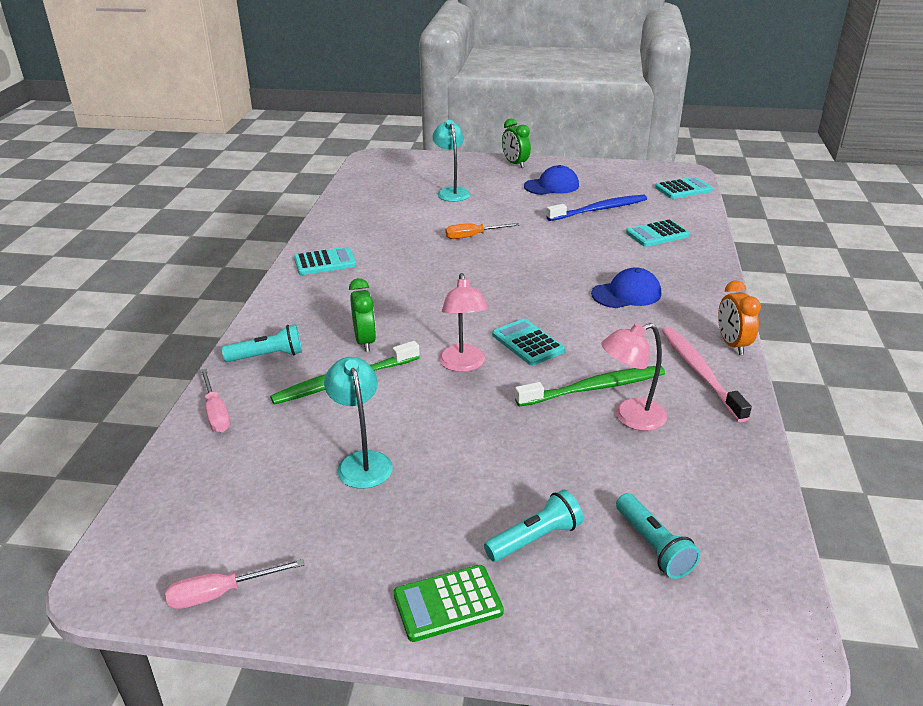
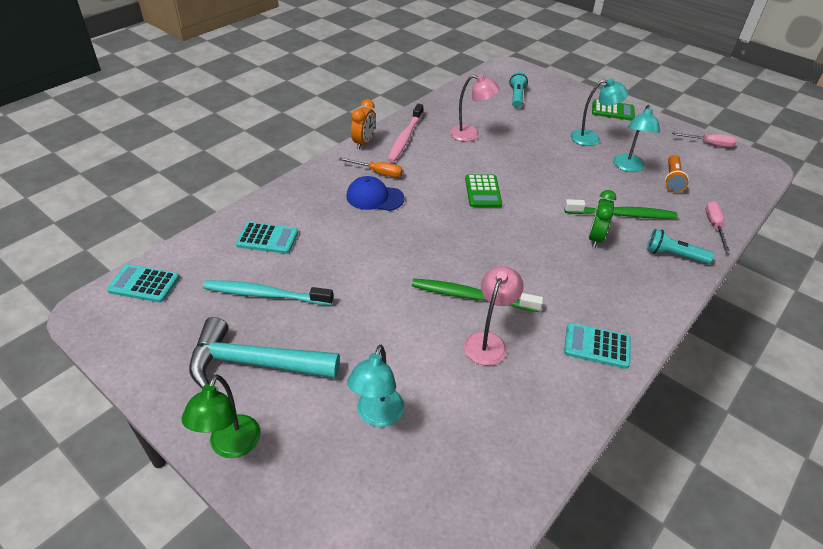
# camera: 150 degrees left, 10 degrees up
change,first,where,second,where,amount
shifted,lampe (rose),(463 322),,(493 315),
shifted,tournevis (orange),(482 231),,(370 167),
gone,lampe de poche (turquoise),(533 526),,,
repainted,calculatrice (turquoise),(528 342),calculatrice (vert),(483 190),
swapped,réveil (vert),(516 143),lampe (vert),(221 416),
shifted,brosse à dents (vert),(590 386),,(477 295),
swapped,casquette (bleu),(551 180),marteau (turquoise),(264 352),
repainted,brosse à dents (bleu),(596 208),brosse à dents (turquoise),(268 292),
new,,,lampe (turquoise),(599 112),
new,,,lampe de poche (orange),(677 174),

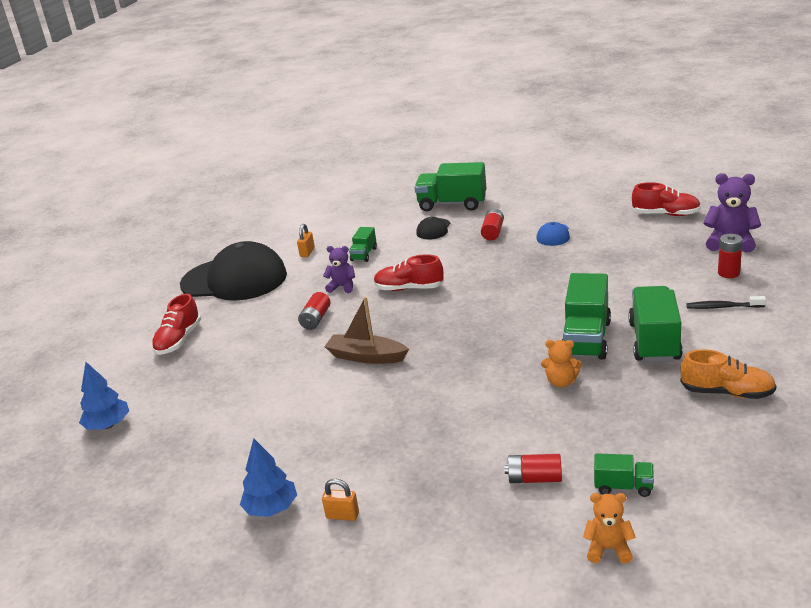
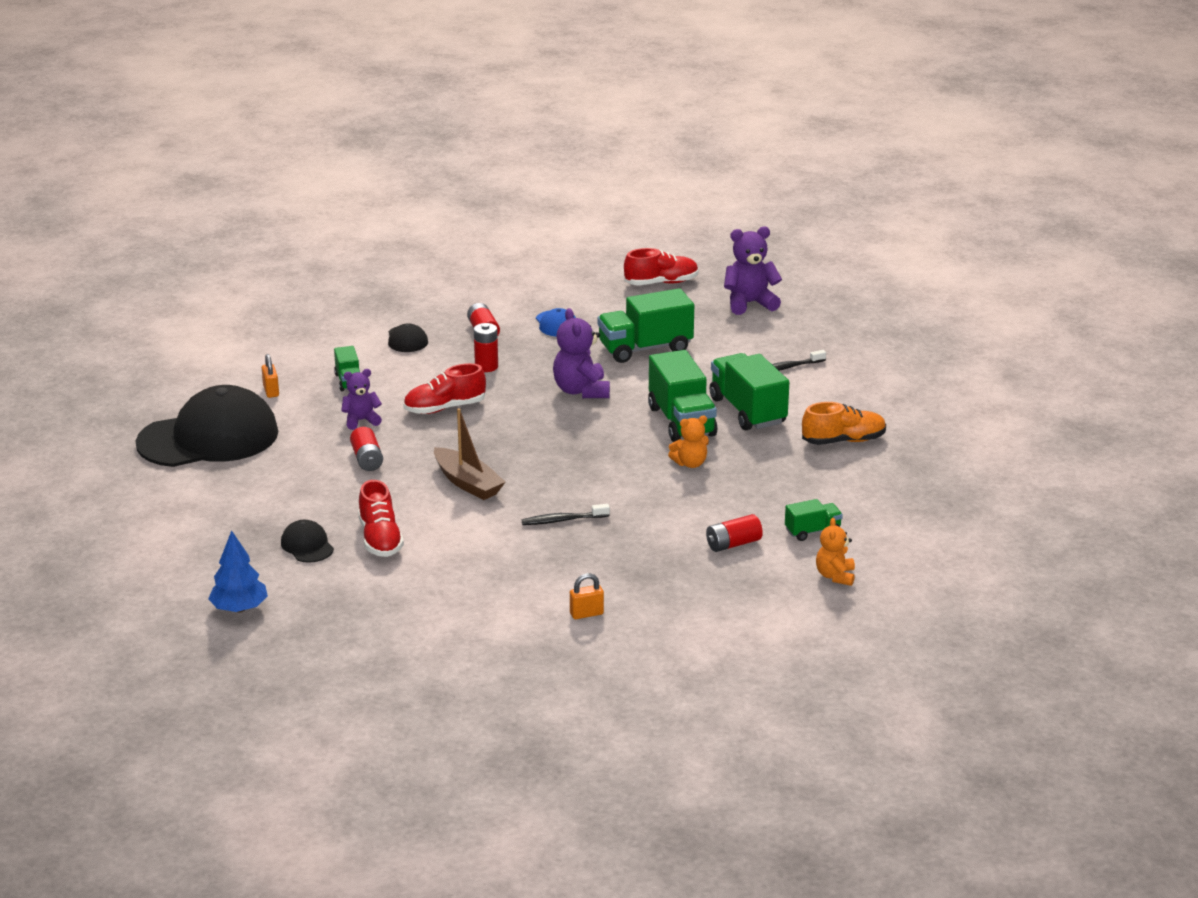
# camera: 35 degrees left, 0 degrees up
change,first,where,second,where,amount
shifted,chaussure (rouge),(176 324),,(381 518),
gone,arbre (bleu),(268 477),,,
rotated,bateau (marron),(366 330),,(469 454),120 degrees counterclockwise
shifted,camion (vert),(450 186),,(645 325),
rotated,ours en peluche (orange),(609 528),,(835 552),60 degrees counterclockwise
shifted,pile (rouge),(730 256),,(486 347),
new,,,casquette (noir),(307 541),
new,,,brosse à dents (noir),(566 514),
new,,,ours en peluche (violet),(581 353),

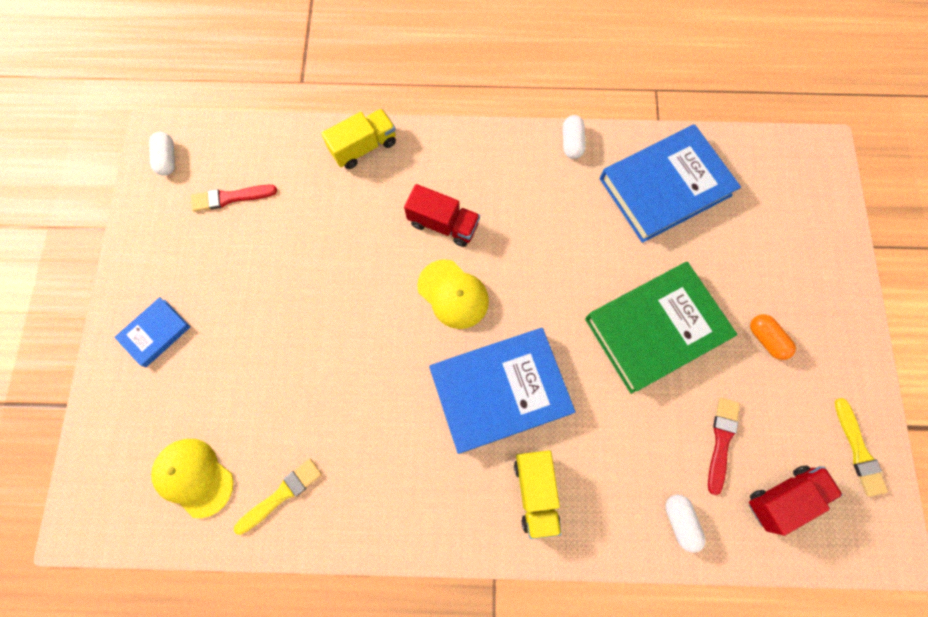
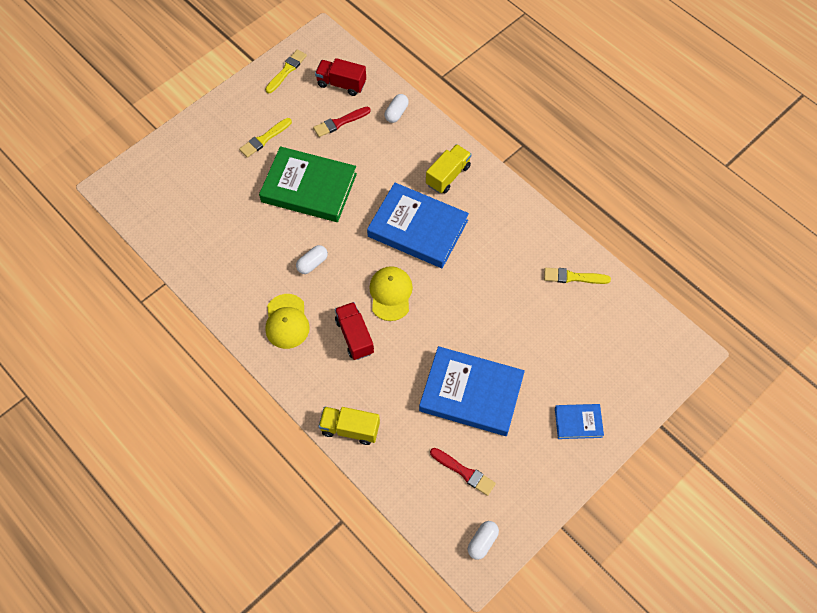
# camera: 135 degrees left, 10 degrees down
change,first,where,second,where,amount
shifted,casquette (jaune),(192 478),,(287 321),
shifted,gélule (blanc),(574 137),,(312 259),
shifted,livre (bleu),(670 183),,(472 391),
swapped,gélule (orange),(773 337),pinceau (jaune),(265 138),

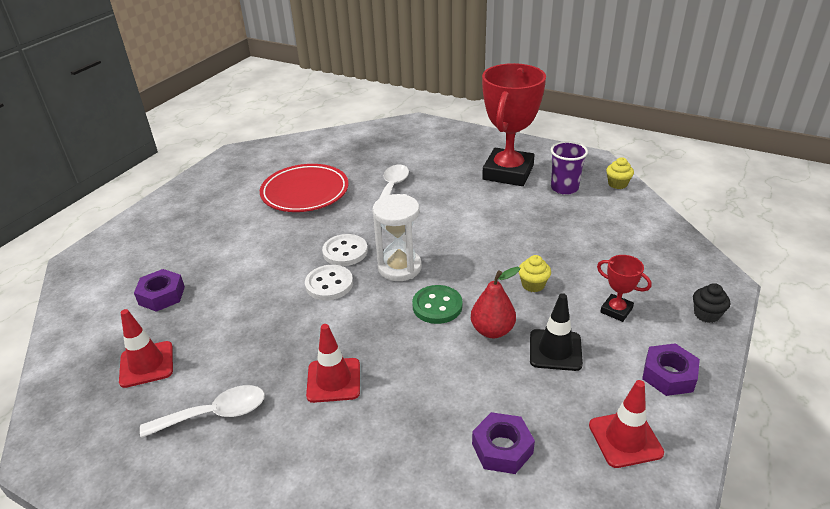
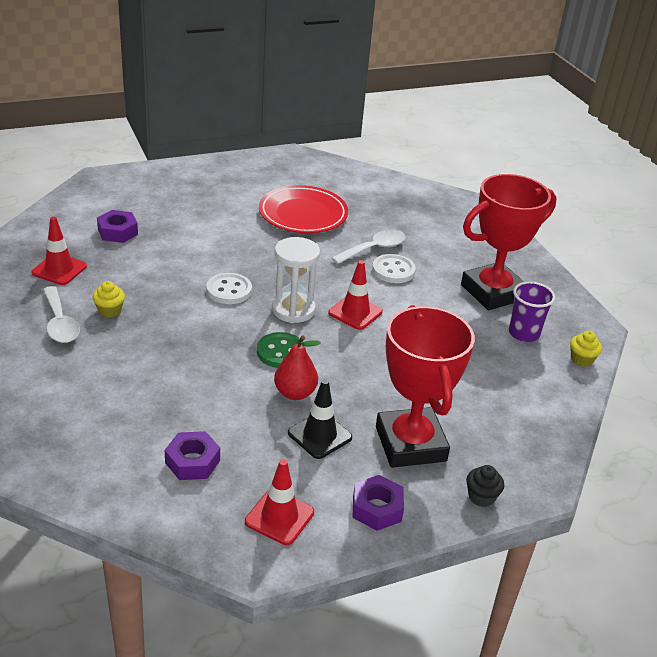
# camera: 35 degrees right, 0 degrees up
change,first,where,second,where,amount
rotated,cuillère (blanc),(202 411),,(61 314),45 degrees clockwise
shifted,cône de chantier (rouge),(333 363),,(355 295),
shifted,bouton (blanc),(345 250),,(393 268),
shifted,muffin (jaune),(535 273),,(109 299),
scaled,trophée (rouge),(624 288),,(425 386),x2.32

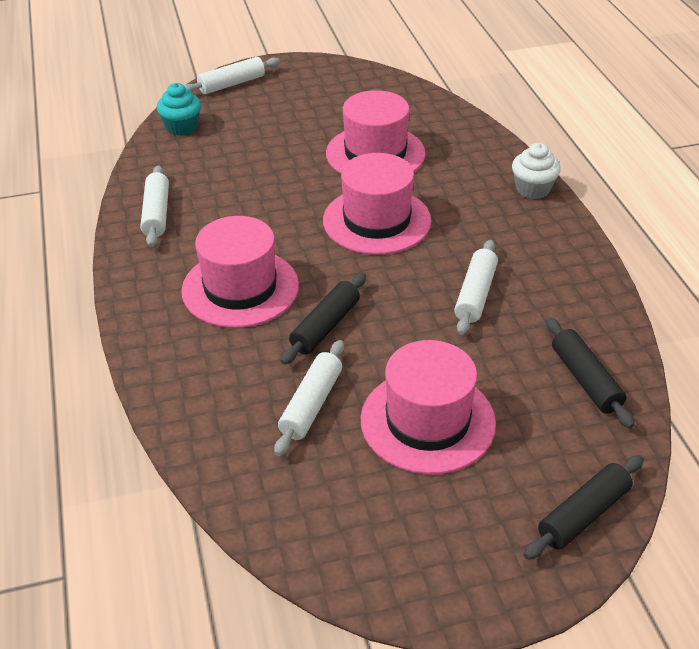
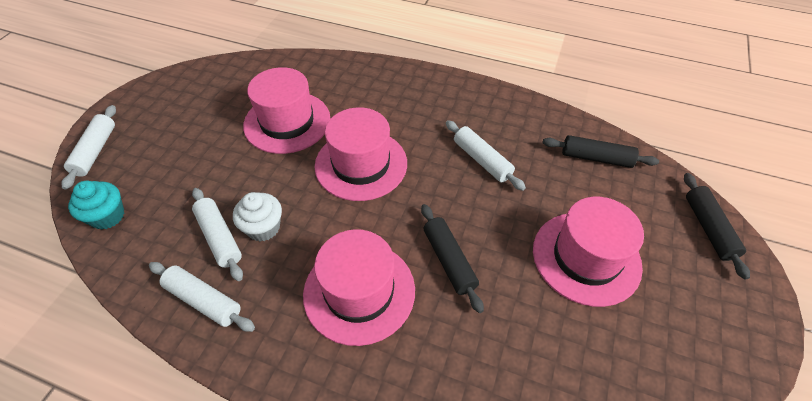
# camera: 55 degrees left, 10 degrees up
change,first,where,second,where,amount
shifted,rouleau à pâtisserie (blanc),(309 398),,(217 234),
shifted,muffin (blanc),(536 171),,(257 216),

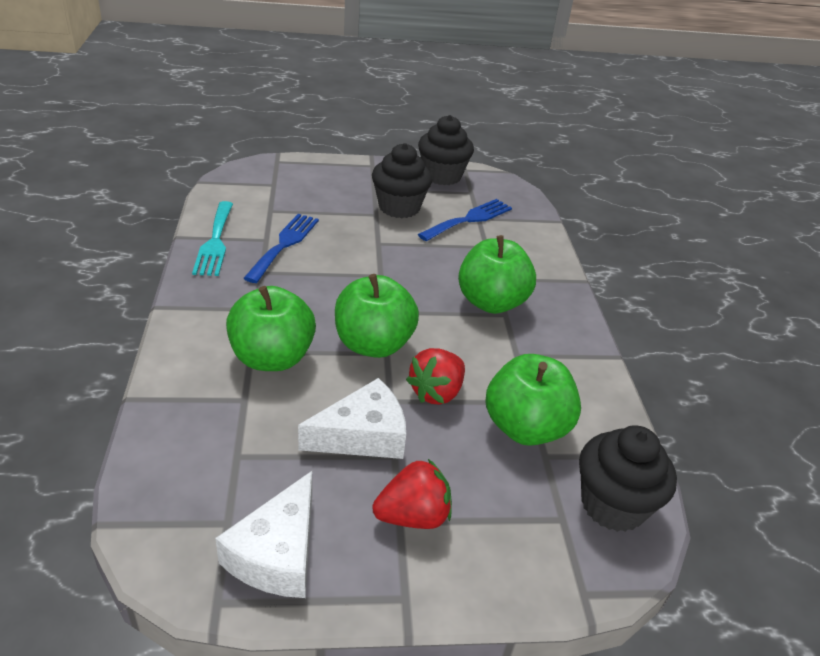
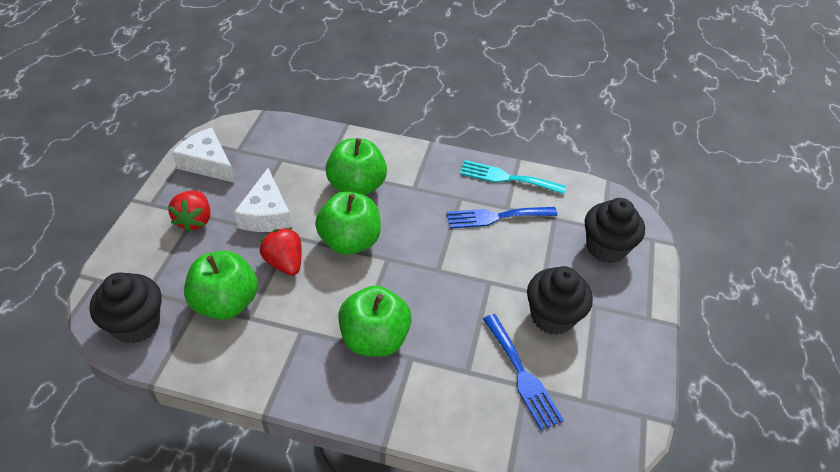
# camera: 110 degrees right, 10 degrees up
change,first,where,second,where,amount
rotated,fourchette (bleu),(281 248),,(502 218),135 degrees clockwise
shifted,muffin (noir),(446 150),,(615 230),

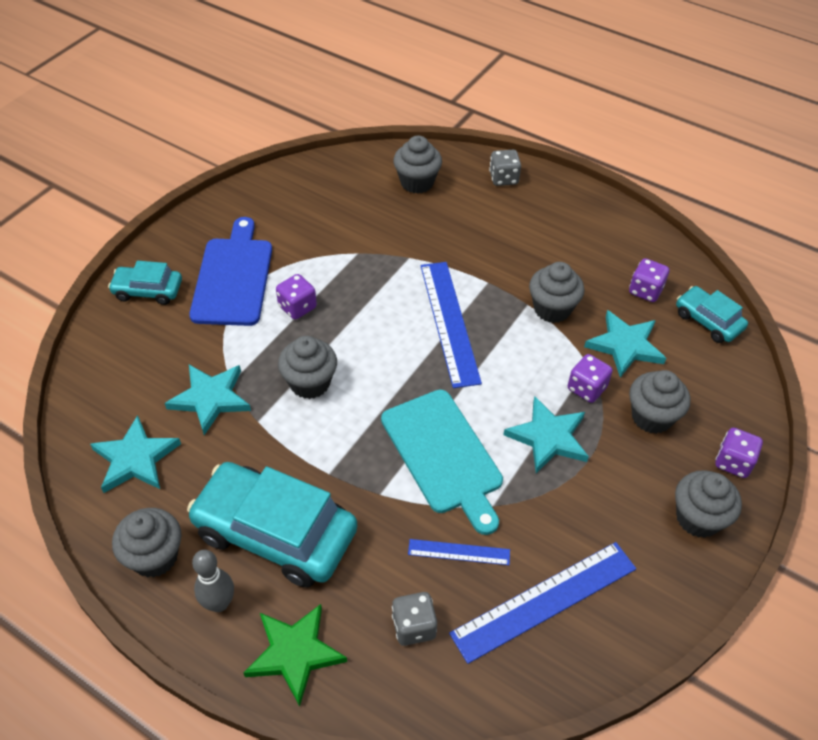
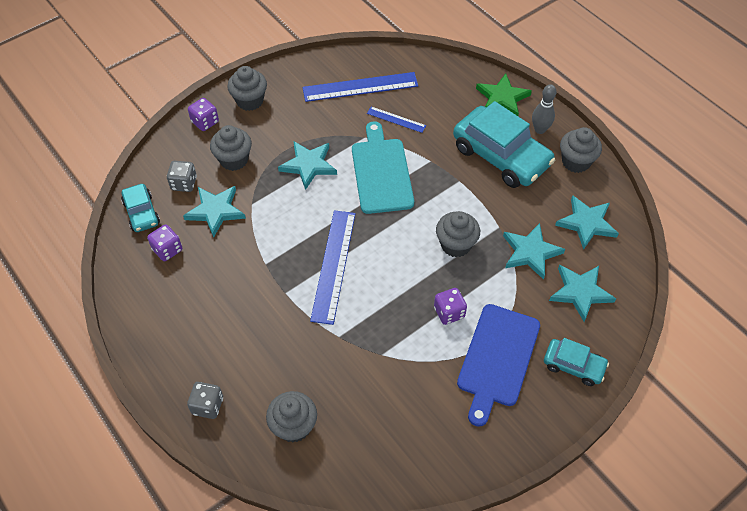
# camera: 160 degrees left, 5 degrees up
change,first,where,second,where,amount
shifted,dé (gris),(414 619),,(182 176),
gone,muffin (gris),(556 292),,,
gone,dé (violet),(590 378),,,
new,,,étoile (turquoise),(582 293),

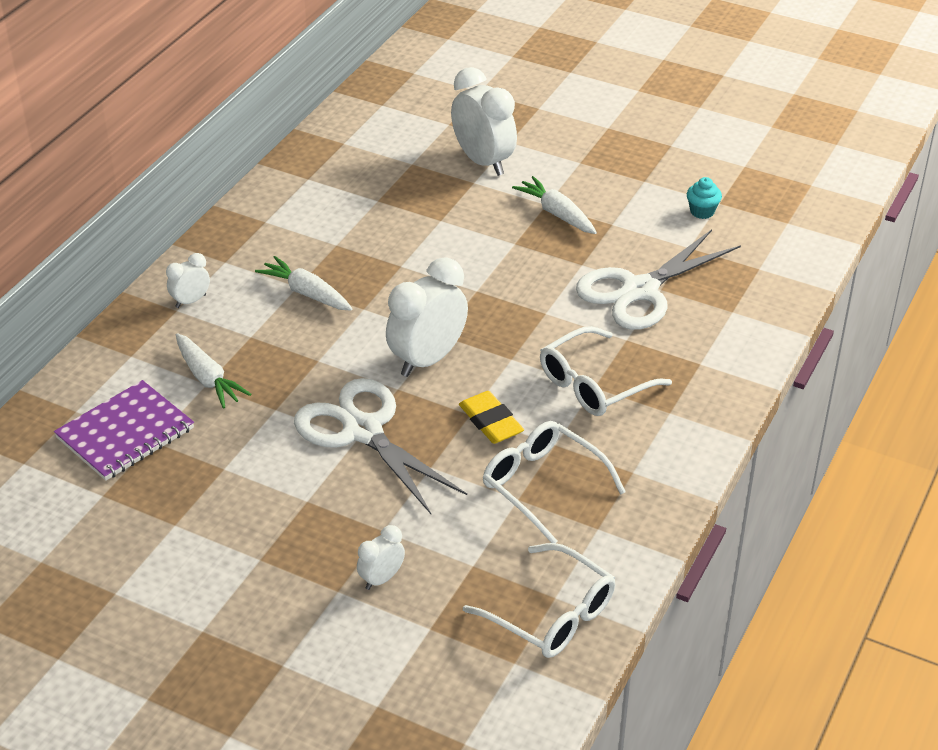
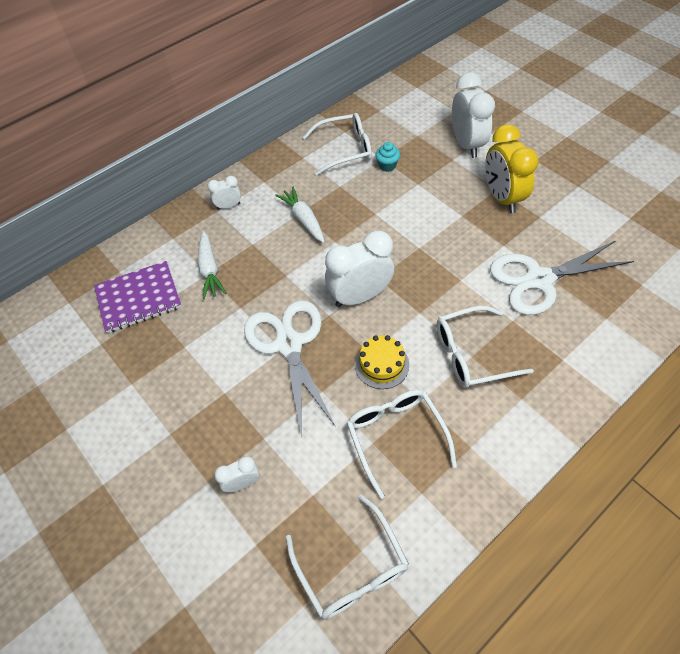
# camera: 25 degrees right, 15 degrees up
change,first,where,second,where,amount
swapped,gomme (jaune),(491 417),gâteau (jaune),(382 362),
swapped,carotte (blanc),(554 205),réveil (jaune),(512 168),
shifted,muffin (turquoise),(704 198),,(387 157),
new,,,lunettes (blanc),(337 144),

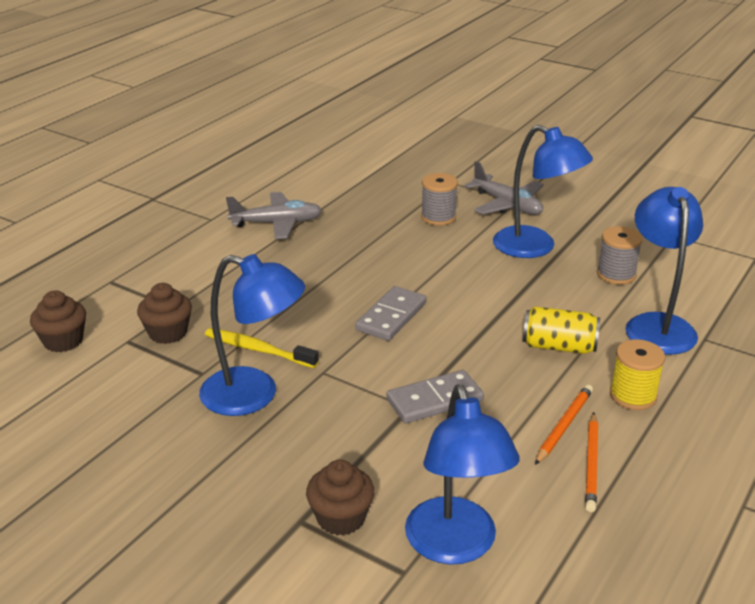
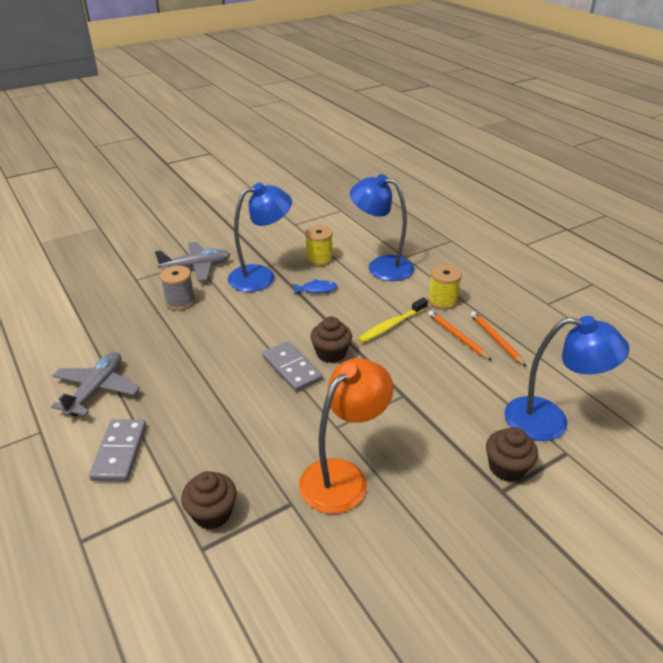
# camera: 65 degrees left, 5 degrees up
change,first,where,second,where,amount
shifted,muffin (marron),(58 321),,(331 339),
repainted,lampe (bleu),(252 335),lampe (orange),(346 436),
shifted,brosse à dents (jaune),(262 348),,(393 320),
shifted,domino (gris),(435 396),,(117 450),
gone,canette (jaune),(561 330),,,
rotated,crayon (orange),(591 462),,(498 339),150 degrees counterclockwise
repainted,bobine (gris),(620 255),bobine (jaune),(319 245),
new,,,poisson (bleu),(315 286),

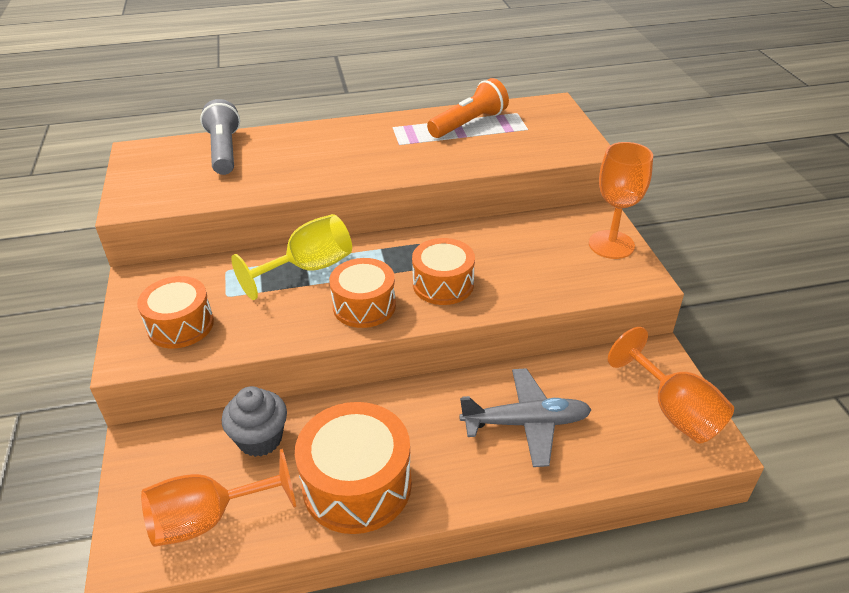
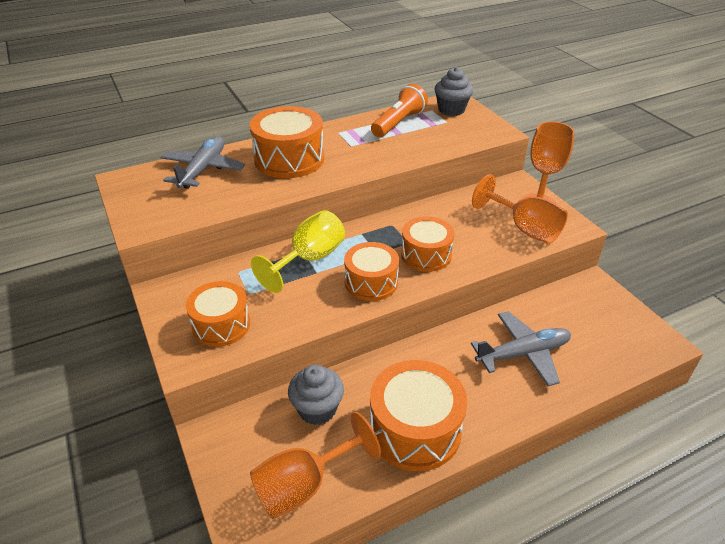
# camera: 15 degrees left, 0 degrees up
change,first,where,second,where,amount
swapped,lampe de poche (gris),(220 137),avion (gris),(203 162),
shifted,verre à pied (orange),(671 385),,(520 209),
new,,,tambour (orange),(287 142),
new,,,muffin (gris),(454 91),

